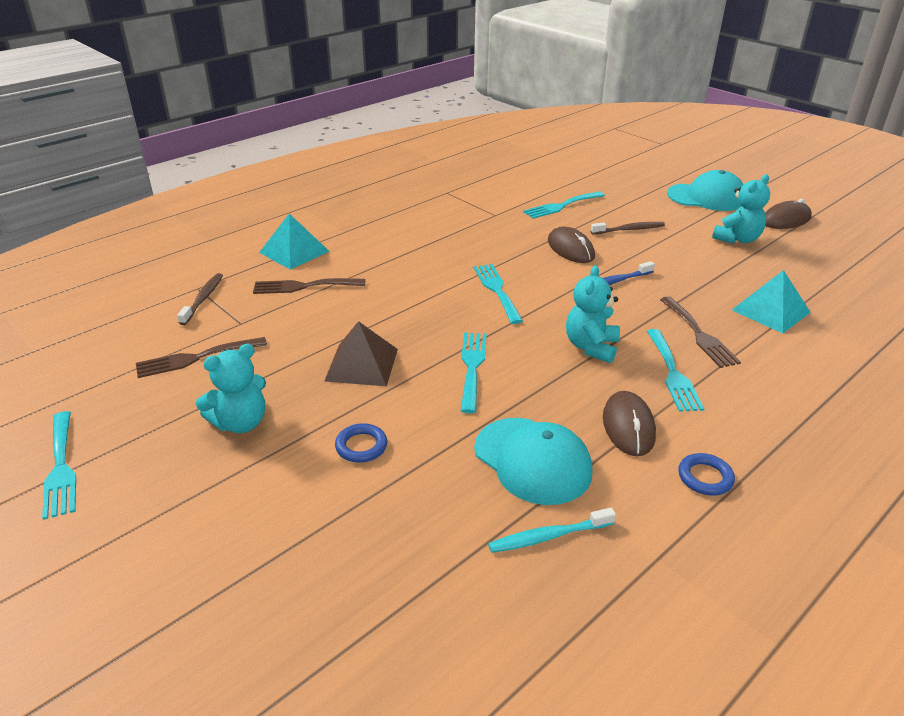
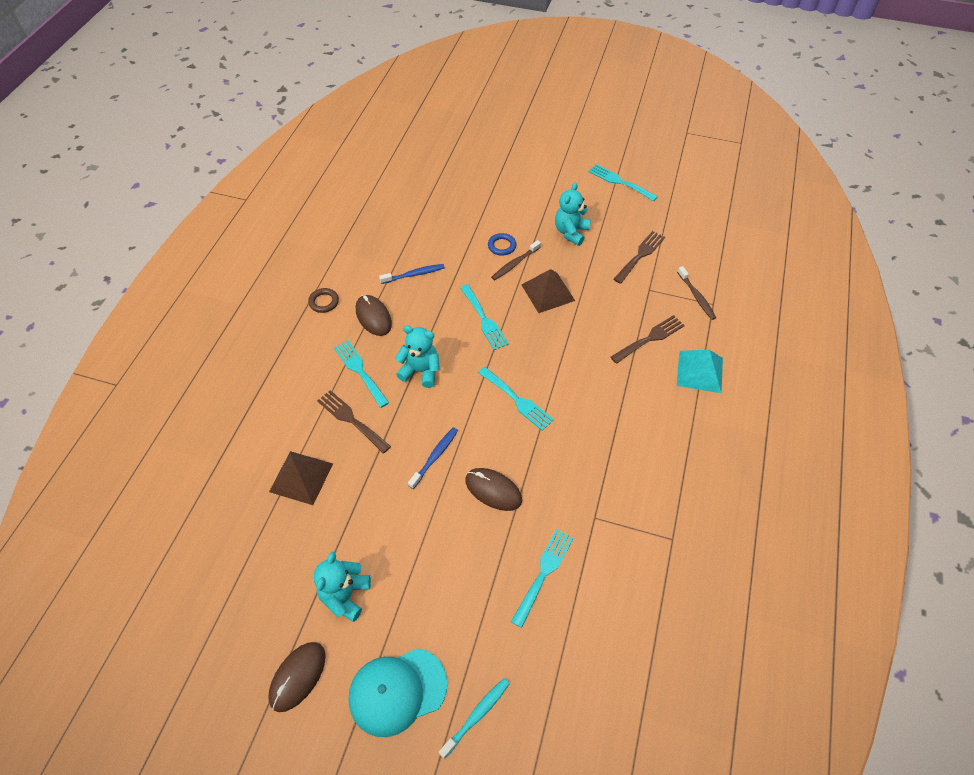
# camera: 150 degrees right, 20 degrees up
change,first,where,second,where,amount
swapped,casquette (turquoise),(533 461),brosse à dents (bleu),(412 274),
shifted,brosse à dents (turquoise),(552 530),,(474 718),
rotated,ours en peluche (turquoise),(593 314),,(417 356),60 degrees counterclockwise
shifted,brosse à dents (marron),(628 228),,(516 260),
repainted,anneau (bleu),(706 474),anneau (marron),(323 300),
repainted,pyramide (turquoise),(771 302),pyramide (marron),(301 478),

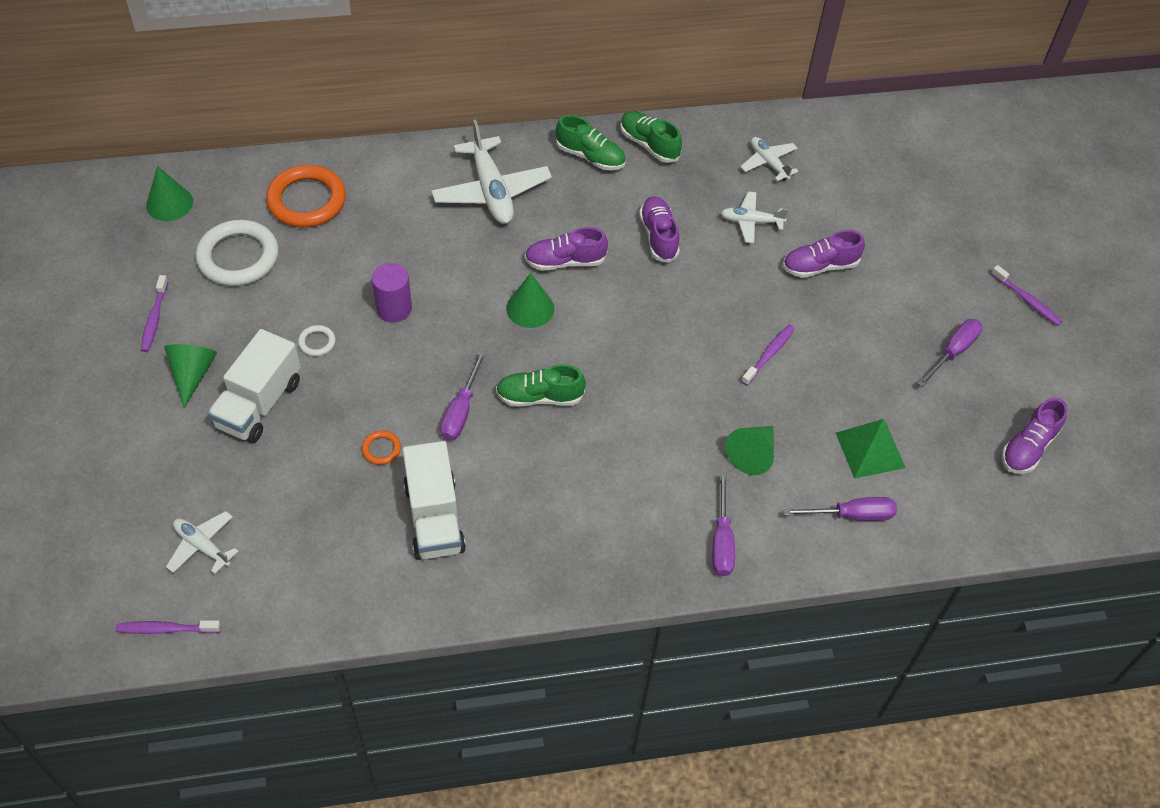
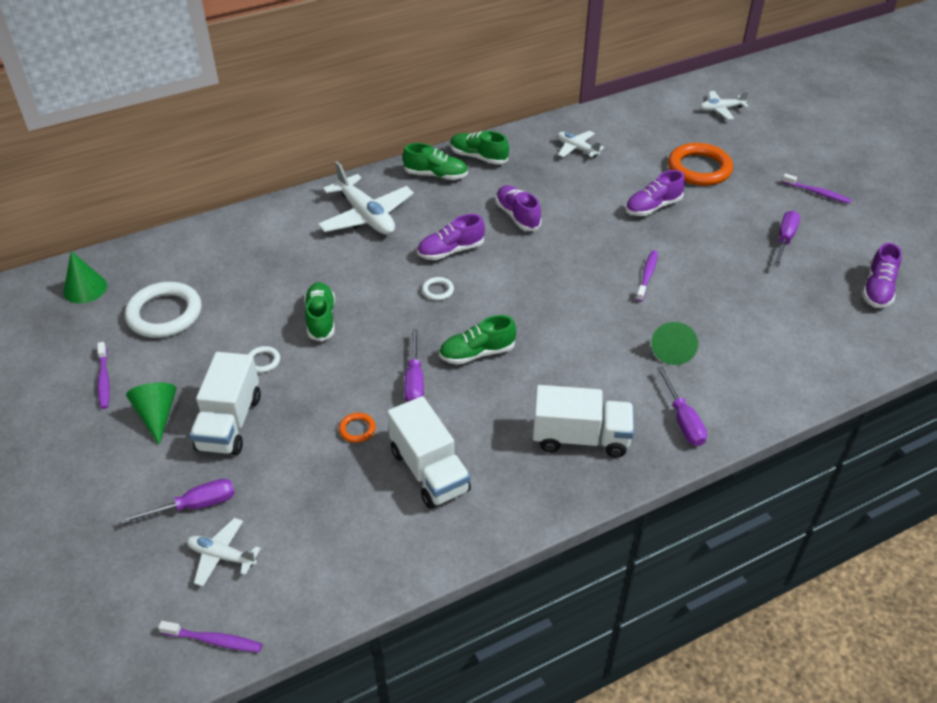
# camera: 15 degrees left, 10 degrees down
change,first,where,second,where,amount
rotated,brosse à dents (violet),(168 627),,(210 636),150 degrees counterclockwise
shifted,anneau (orange),(306 196),,(700 164),
swapped,cylindre (violet),(392 292),chaussure (vert),(319 312),
swapped,cône (vert),(530 300),anneau (blanc),(438 289),
shifted,avion (blanc),(755 217),,(724 105),
shifted,tournevis (violet),(840 509),,(177 501),
gone,pyramide (vert),(871 448),,,
new,,,camion (blanc),(583 421),

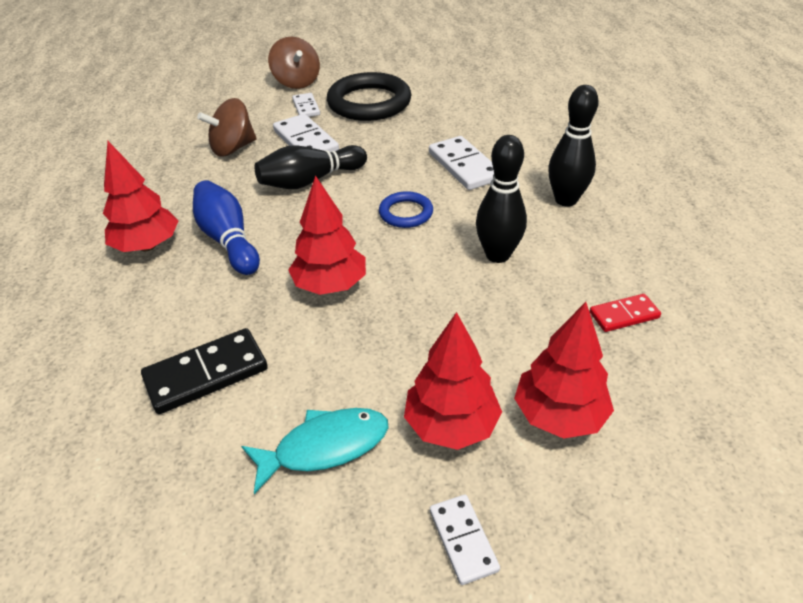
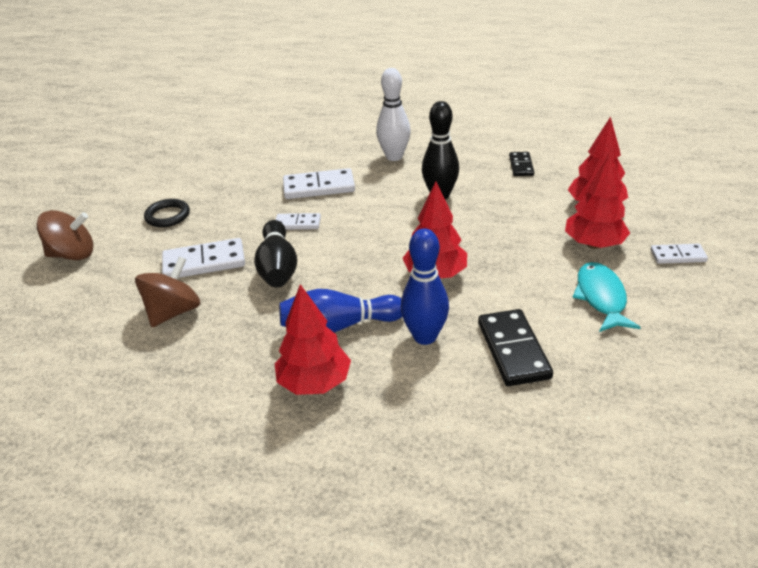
# camera: 70 degrees left, 5 degrees down
change,first,where,second,where,amount
rotated,toupie (marron),(227 127),,(167 292),135 degrees counterclockwise
shifted,domino (blanc),(306 105),,(298 221),
scaled,anneau (noir),(369 96),,(167 213),x0.51
gone,anneau (bleu),(406 209),,,
repainted,quille (noir),(573 146),quille (blanc),(393 114),
repainted,domino (rouge),(625 313),domino (noir),(521 164),
new,,,quille (bleu),(425 286),

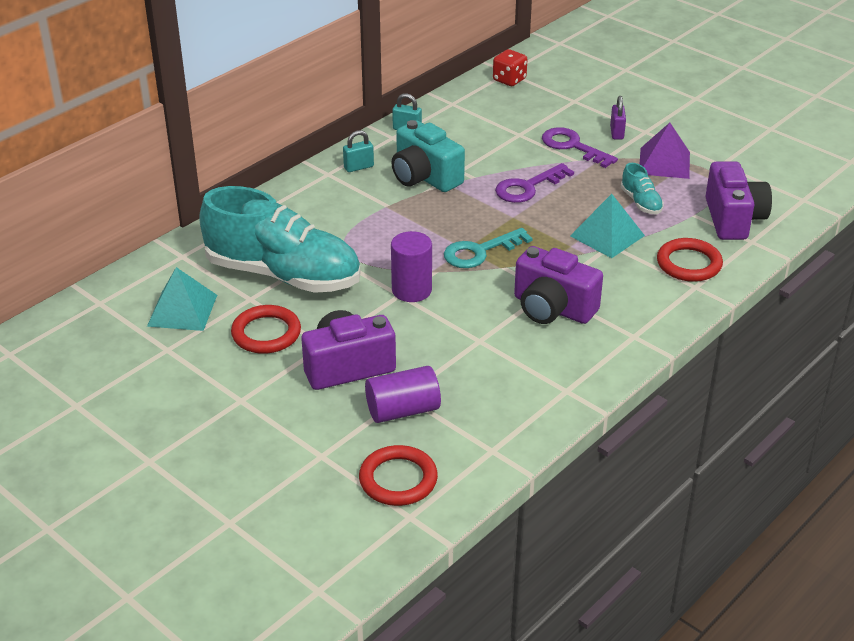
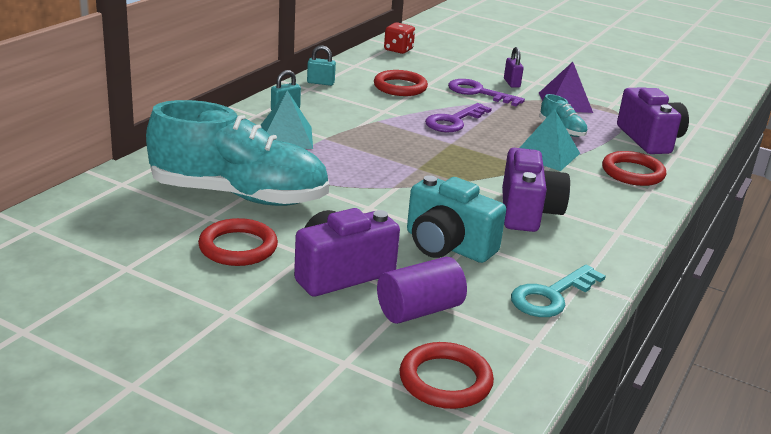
# camera: 15 degrees left, 10 degrees down
change,first,where,second,where,amount
shifted,pyramide (turquoise),(182 299),,(287 120),
gone,cylindre (violet),(411 266),,,
shifted,appareil photo (turquoise),(428 156),,(456 219),
shifted,clé (turquoise),(488 248),,(558 290),
rotated,appareil photo (violet),(558 285),,(536 190),105 degrees counterclockwise
new,,,anneau (rouge),(401 83),

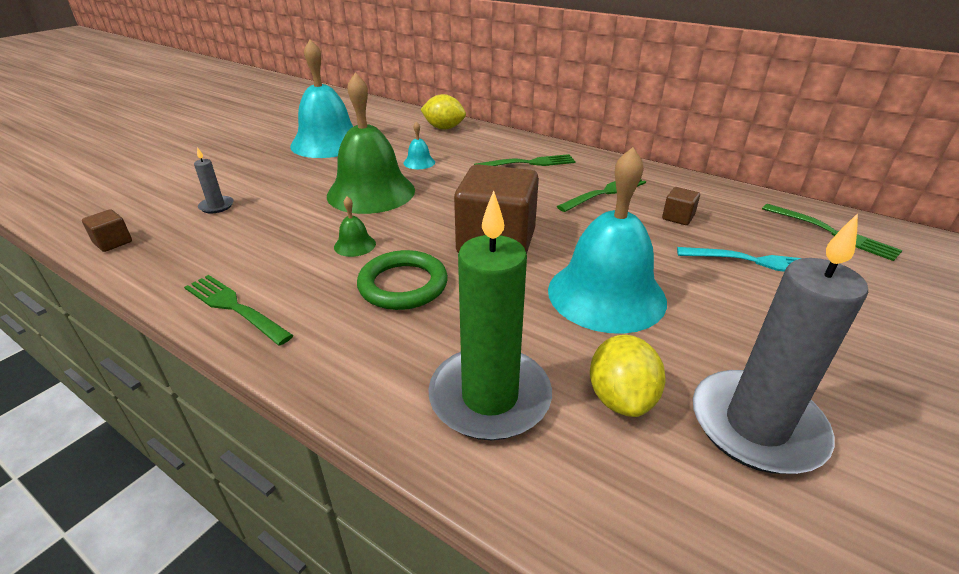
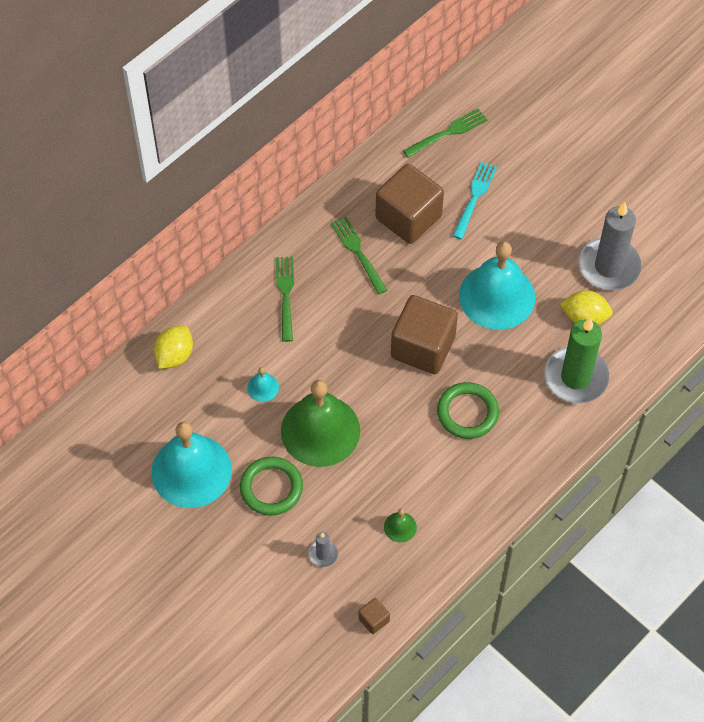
# camera: 80 degrees left, 25 degrees up
change,first,where,second,where,amount
gone,fourchette (vert),(238 310),,,
shifted,cloche (vert),(355 226),,(400 525),
scaled,cube (marron),(681 206),,(409 204),x2.40
new,,,anneau (vert),(271 486),

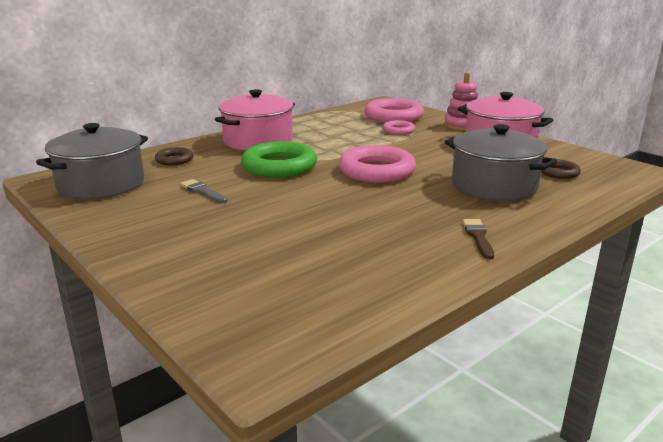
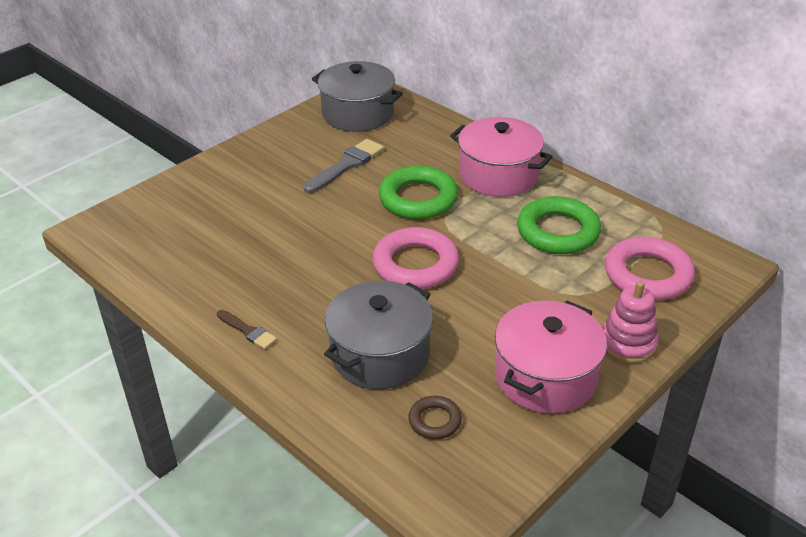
# camera: 85 degrees right, 15 degrees up
change,first,where,second,where,amount
gone,anneau (marron),(174 156),,,
scaled,pinceau (gris),(204 191),,(344 166),x1.69
gone,anneau (rose),(399 127),,,
rotated,pinceau (marron),(478 239),,(247 329),45 degrees clockwise
new,,,anneau (vert),(559 225),

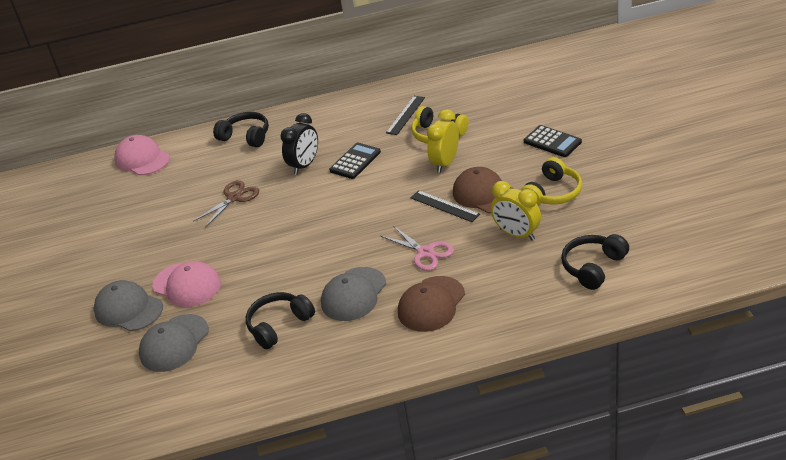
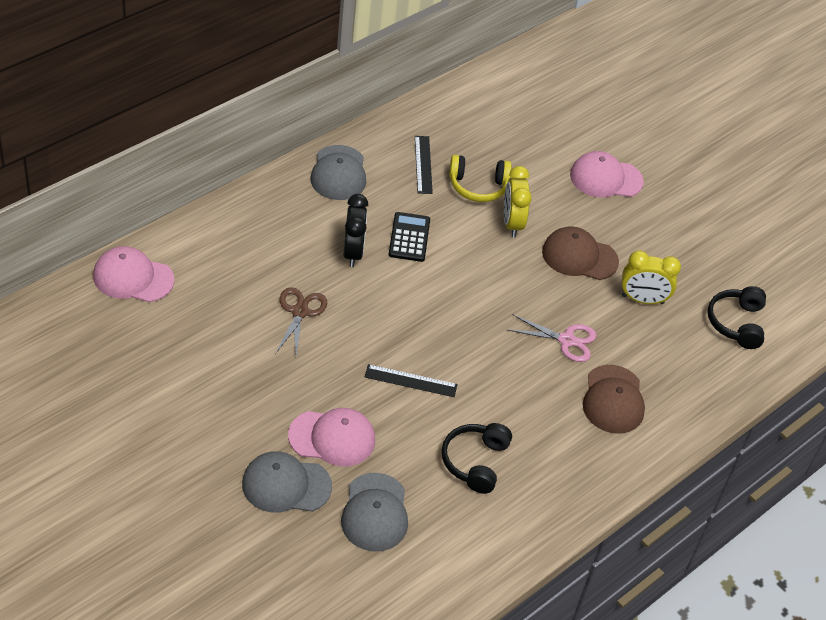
# camera: 40 degrees left, 10 degrees up
change,first,where,second,where,amount
gone,casque audio (noir),(241 129),,,
shifted,casquette (gris),(353 294),,(338 172),
shifted,règle (noir),(445 206),,(411 380),
gone,casque audio (jaune),(551 181),,,
swapped,calculatrice (noir),(553 141),casquette (rose),(607 174),

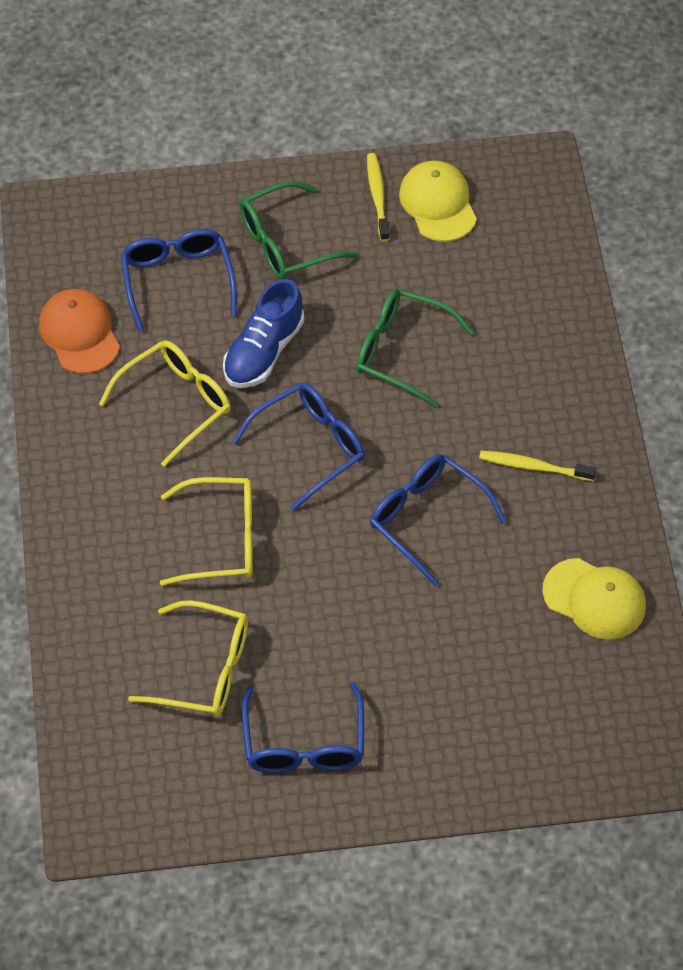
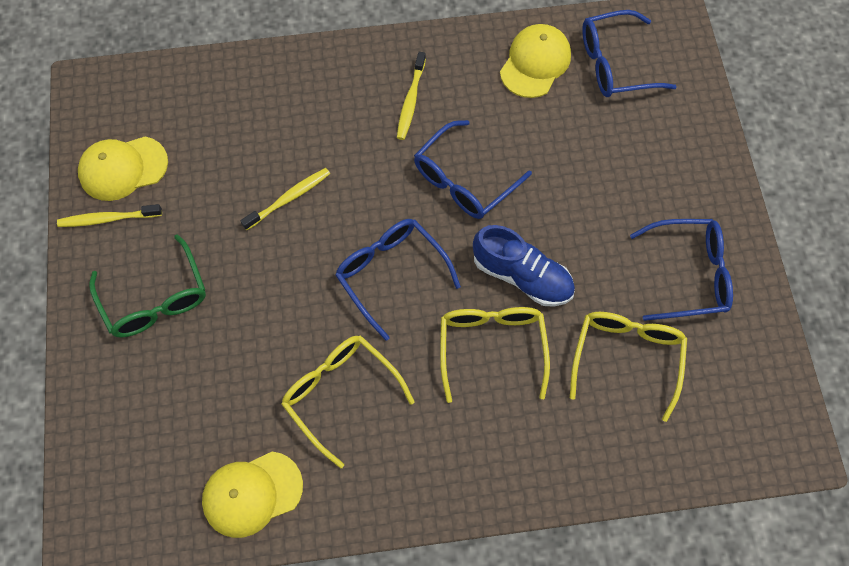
# camera: 90 degrees left, 10 degrees up
change,first,where,second,where,amount
repainted,casquette (orange),(79 331),casquette (jaune),(252 494),
shifted,lunettes (bleu),(179 280),,(629 53),
shifted,chaussure (bleu),(263 333),,(524 266),
swapped,lunettes (vert),(415 348),brosse à dents (jaune),(285 199),

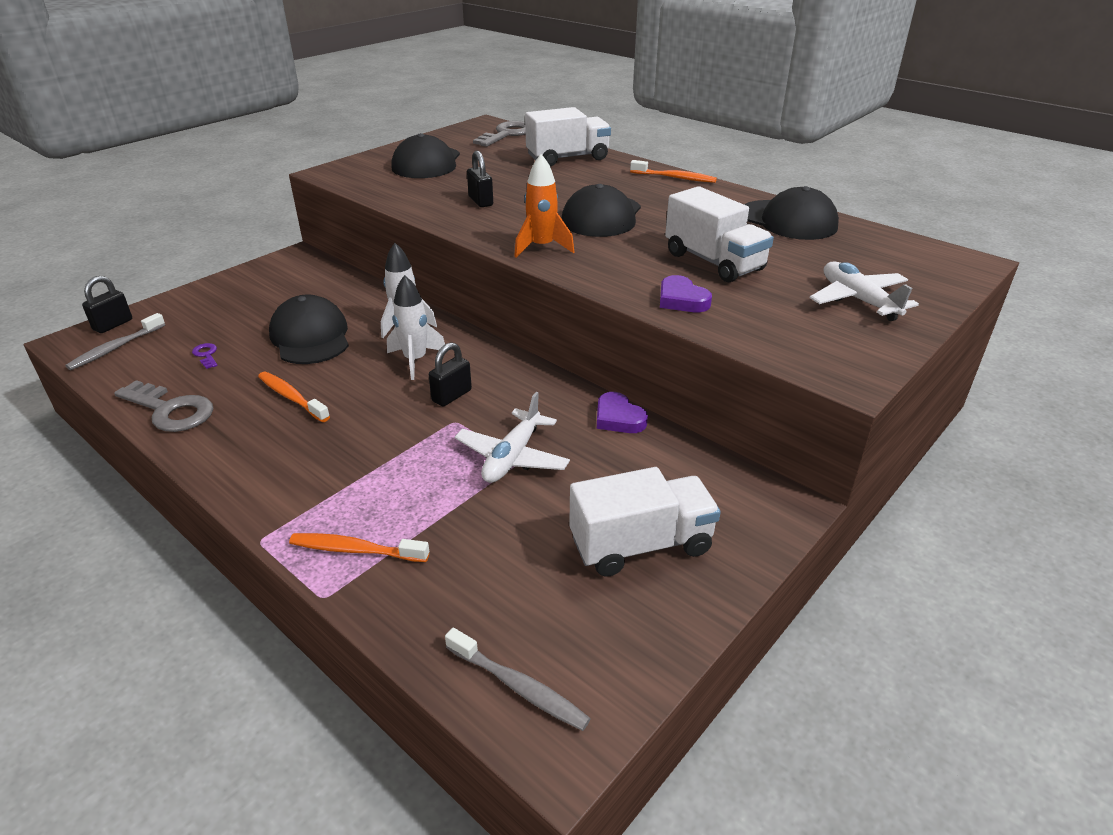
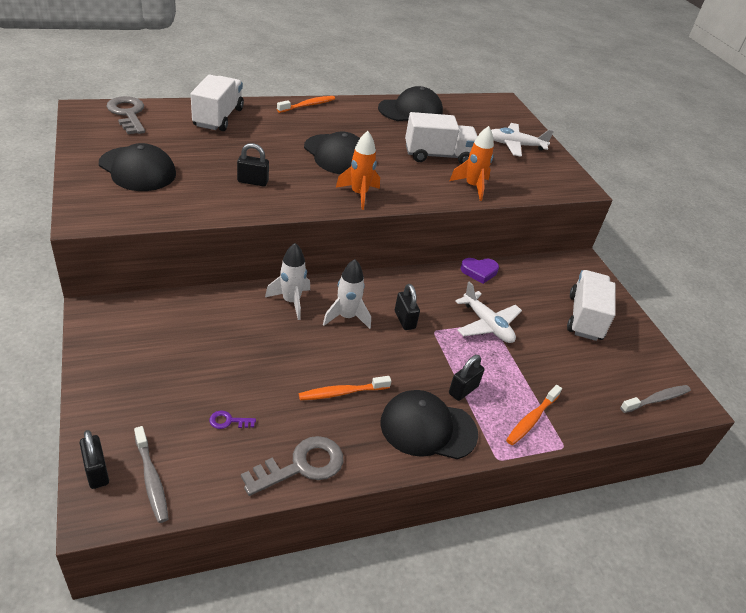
# camera: 65 degrees left, 5 degrees up
change,first,where,second,where,amount
shifted,casquette (noir),(309 329),,(429 424),
swapped,cœur (violet),(686 293),fusée (orange),(471 163),
new,,,cadenas (noir),(466 378),

